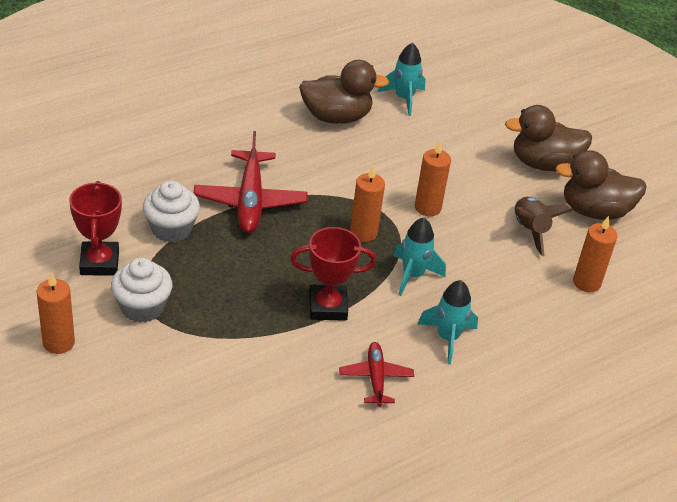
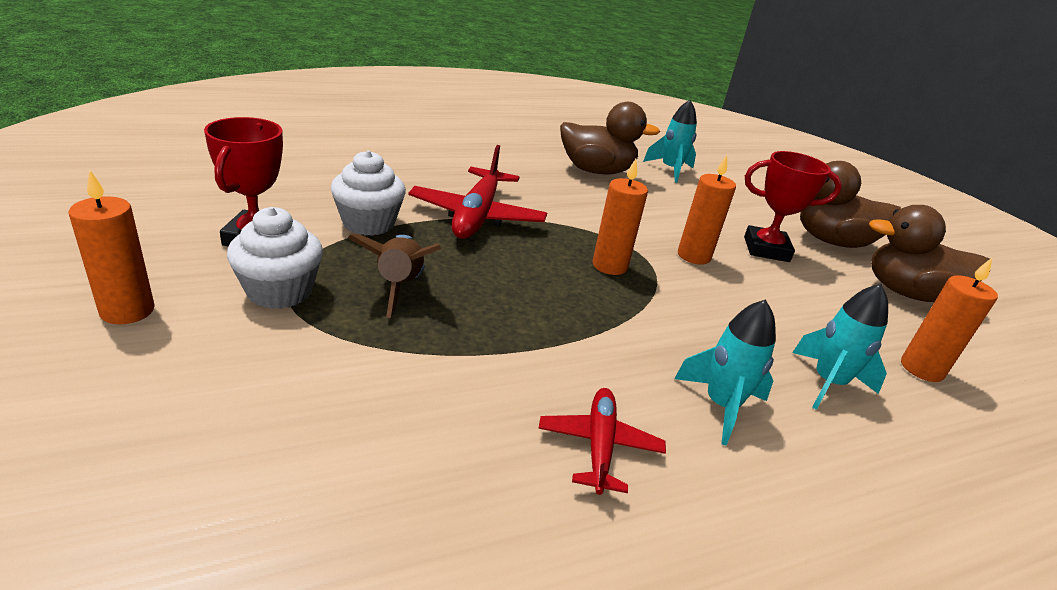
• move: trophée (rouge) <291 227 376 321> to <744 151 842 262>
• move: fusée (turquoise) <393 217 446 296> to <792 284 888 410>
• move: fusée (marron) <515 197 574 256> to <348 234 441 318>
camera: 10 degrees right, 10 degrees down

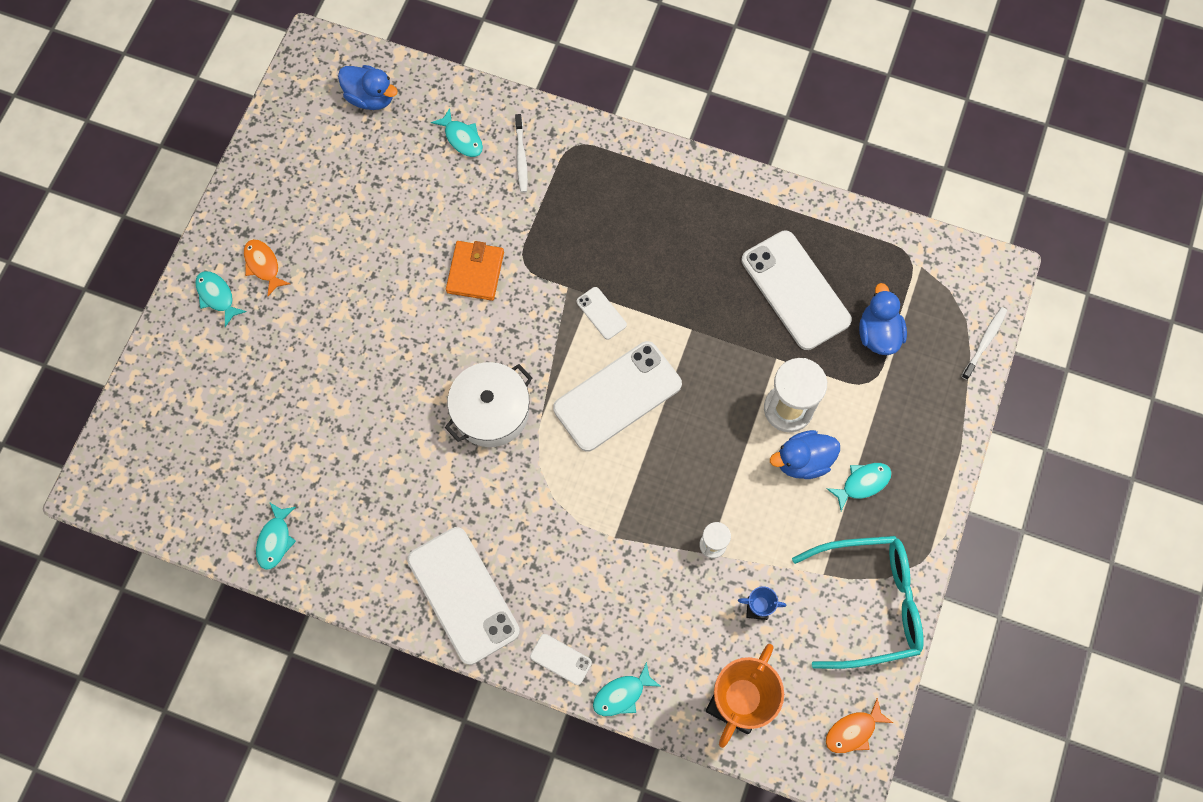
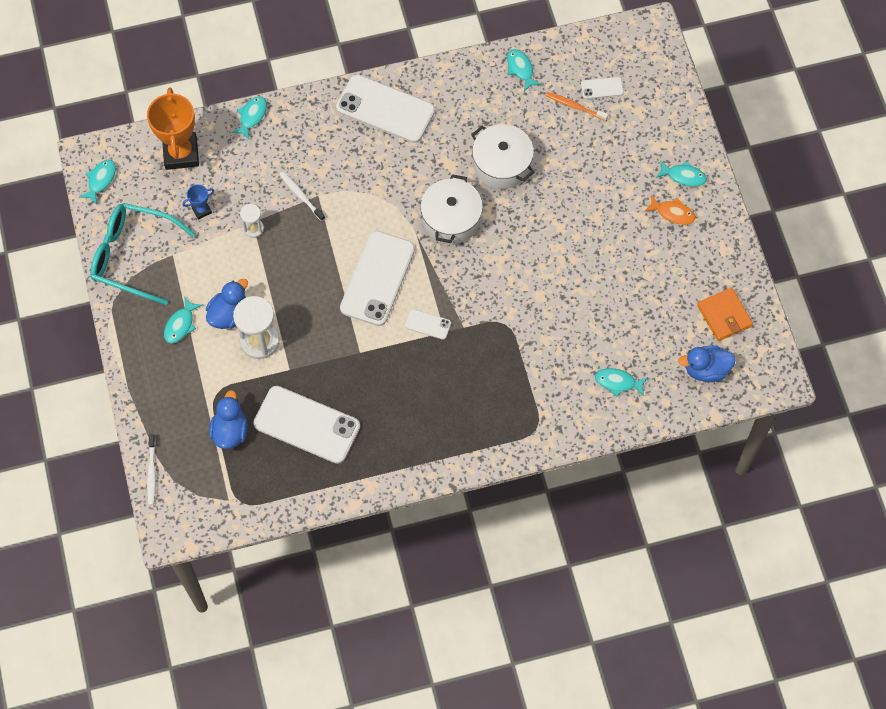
• move: portefeuille (orange) <446 241 504 301> to <697 287 753 341>
• move: brosse à dents (blanc) <515 114 528 193> to <279 172 325 221>
• move: téléphone (blanc) <530 634 592 685> to <581 77 624 99>
• rotate: lunettes (turquoise) <792 536 924 669> = <90 203 195 305> 60 degrees clockwise
• recolor: poisson (orange) <826 698 893 753> to poisson (turquoise) <79 160 116 204>
• rotate: canard (bleu) <859 283 907 355> = <209 390 248 449> 135 degrees counterclockwise
• insert: marmite (blanc) <471 124 534 189>
• insert: brosse à dents (orange) <545 92 608 121>
camera: 145 degrees right, 5 degrees down

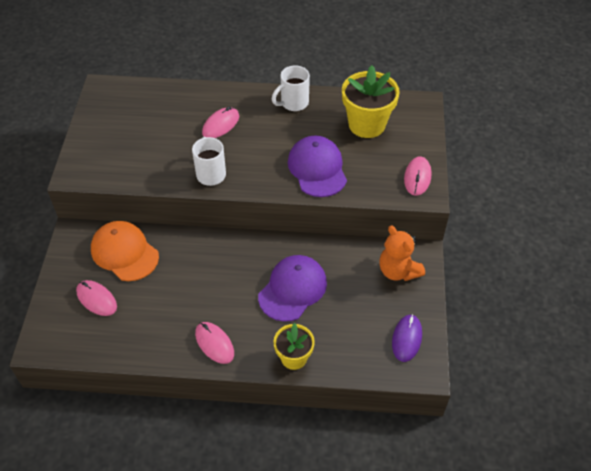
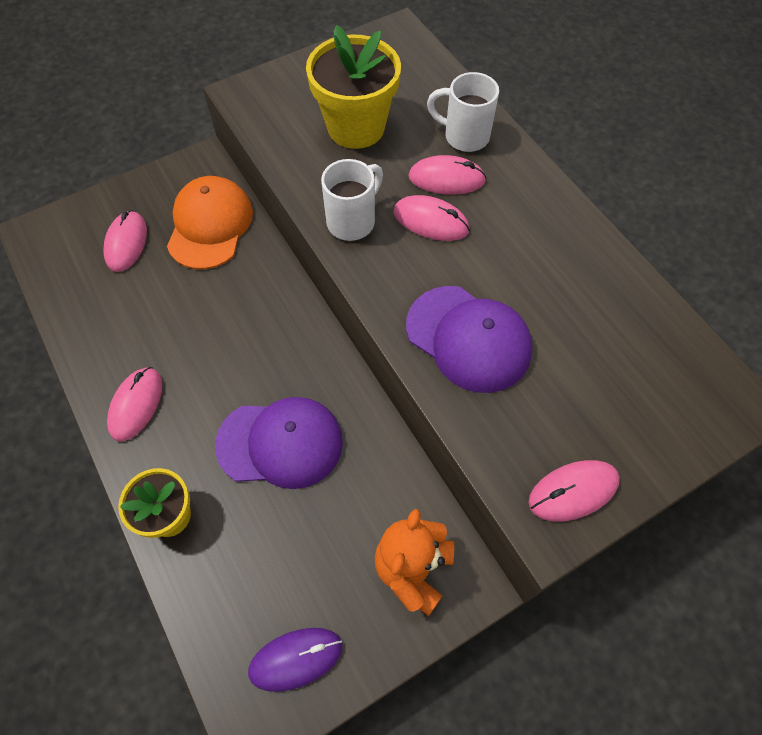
• move: tasse (blanc) <272 65 310 111> to <427 72 499 152>
• rotate: casquette (violet) <288 136 347 197> = <406 286 532 393> 90 degrees clockwise
• move: pot de fleurs (jaune) <342 65 400 138> to <306 25 401 149>
• insert: souris (rose) <393 195 470 241>
camera: 55 degrees right, 10 degrees up

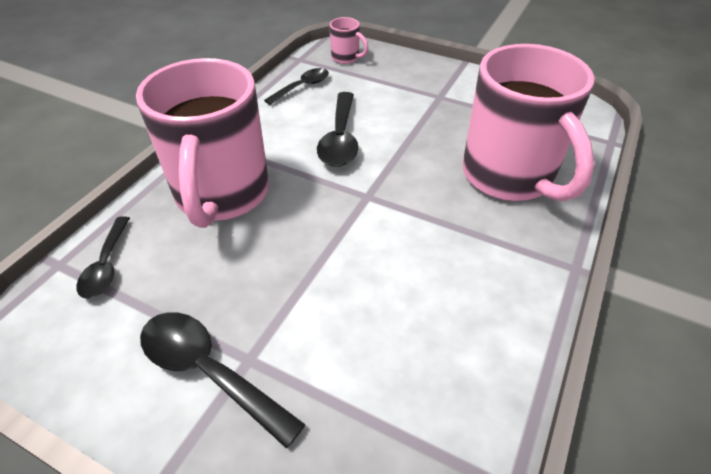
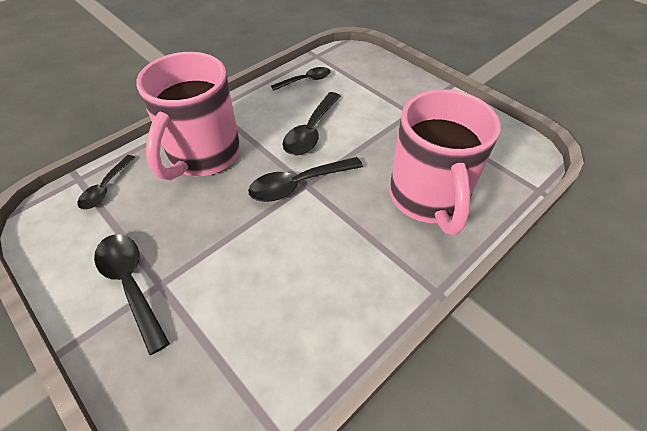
• delete: tasse (rose) <330 17 369 64>
• insert: cuillère (noir) <248 157 363 202>
camera: 20 degrees right, 5 degrees up

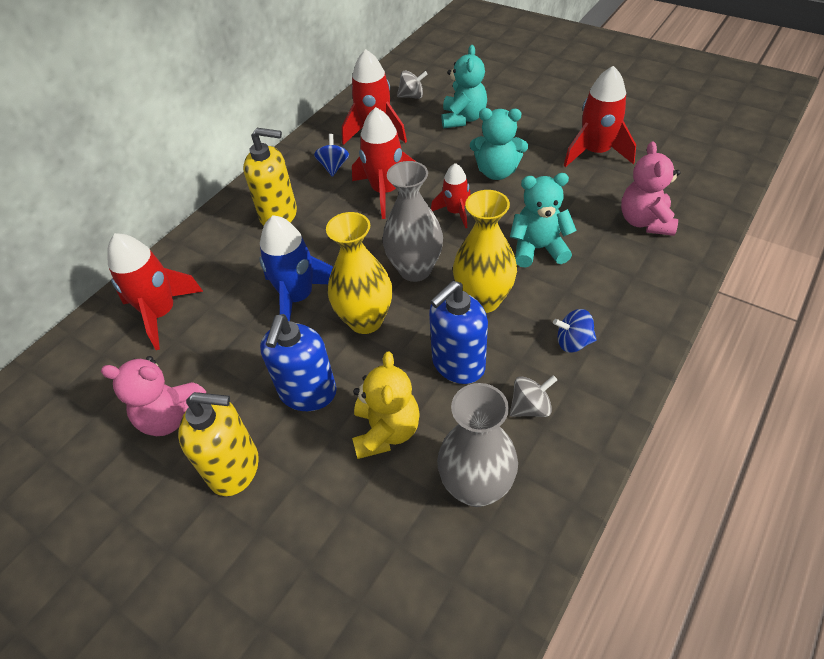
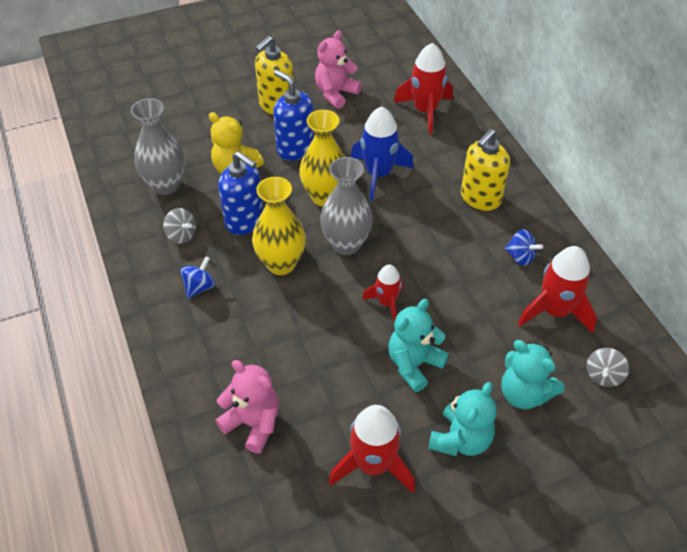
• delete: fusée (rouge) <352 107 416 219>
• rotate: distributeur de savon (bleu) <429 281 488 384> = <218 151 264 235> 135 degrees clockwise
• move: ours en peluche (turquoise) <510 173 577 267> to <428 382 496 456>
• rotate: toupie (gris) <510 375 557 417> = <163 208 196 244> 60 degrees counterclockwise
camera: 120 degrees right, 0 degrees up

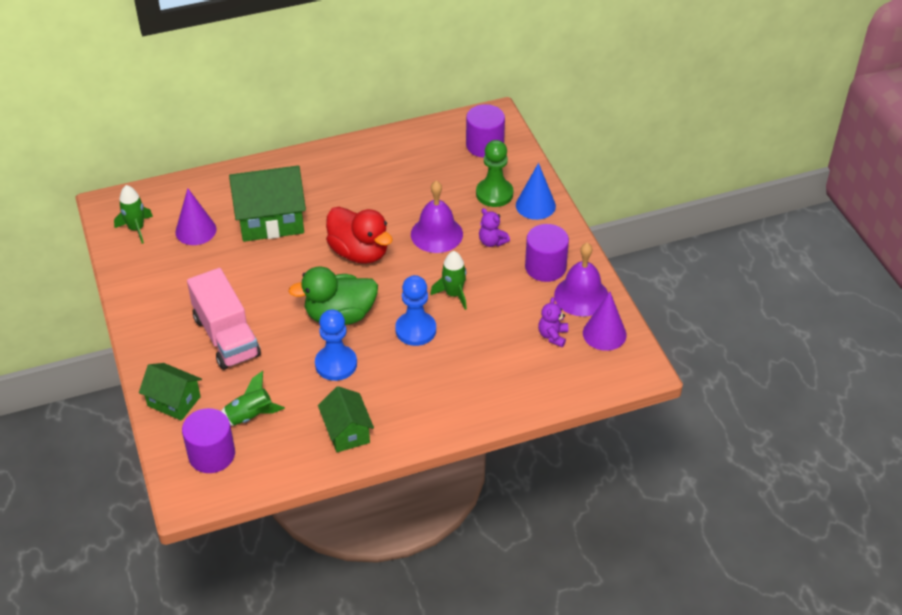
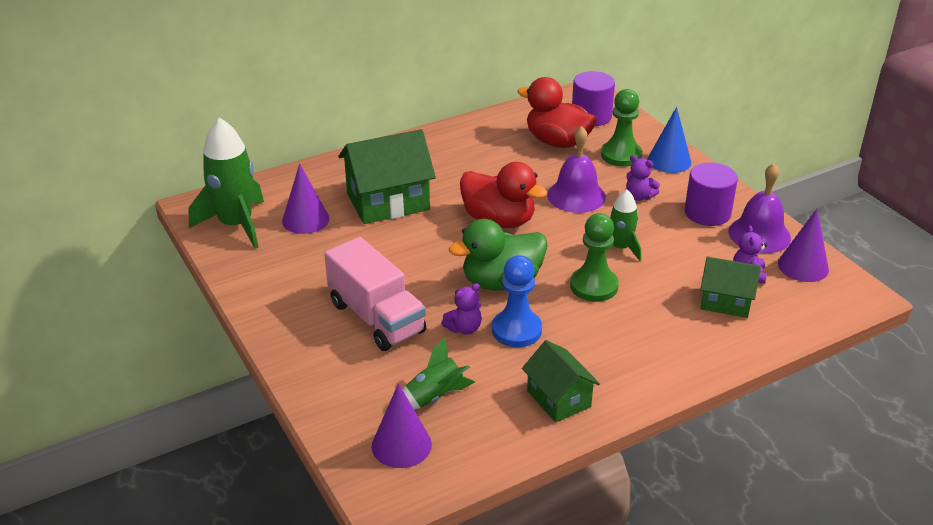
• resize: fusée (vert) <114 185 153 244> = <189 118 264 249> x1.79
• move: maison (vert) <139 363 202 421> to <700 256 761 318>
• replace: cylindre (violet) <182 408 235 473> to cône (violet) <372 383 432 468>
• recolor: pion (bleu) <395 275 436 346> to pion (vert) <570 213 619 302>
• insert: ours en peluche (violet) <441 283 482 335>
• insert: canard (rouge) <517 77 597 148>
camera: 10 degrees left, 10 degrees down

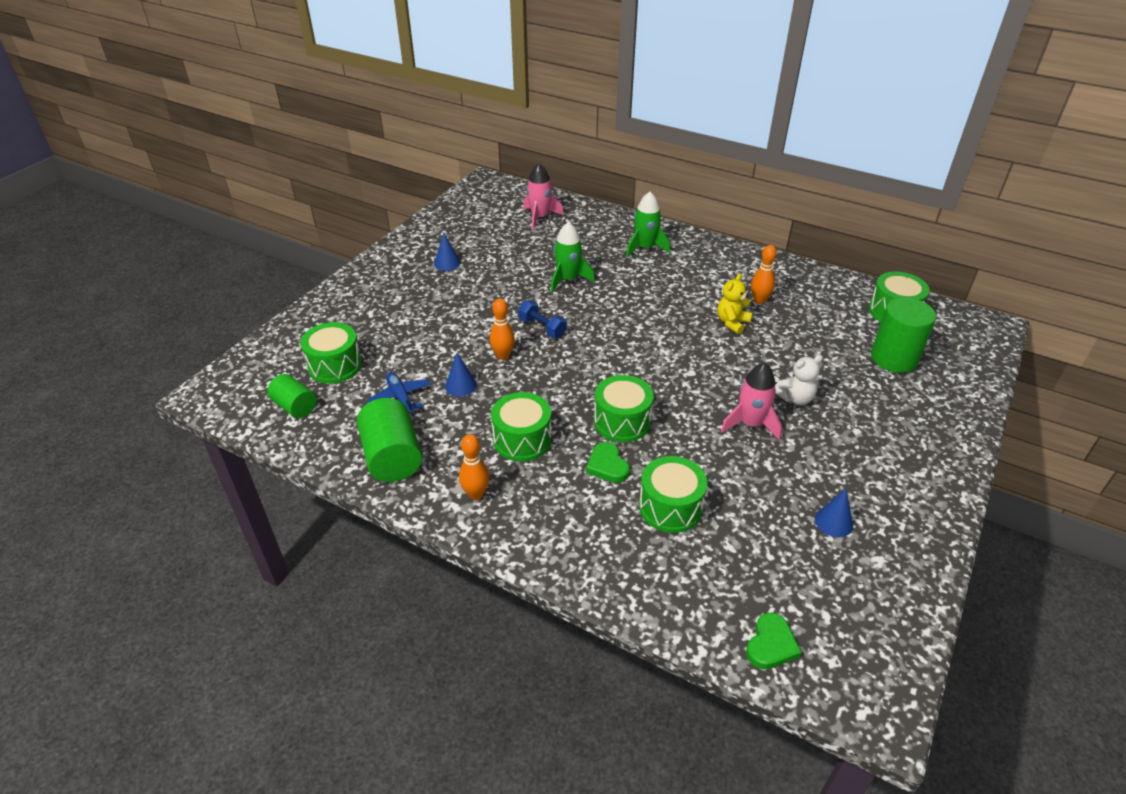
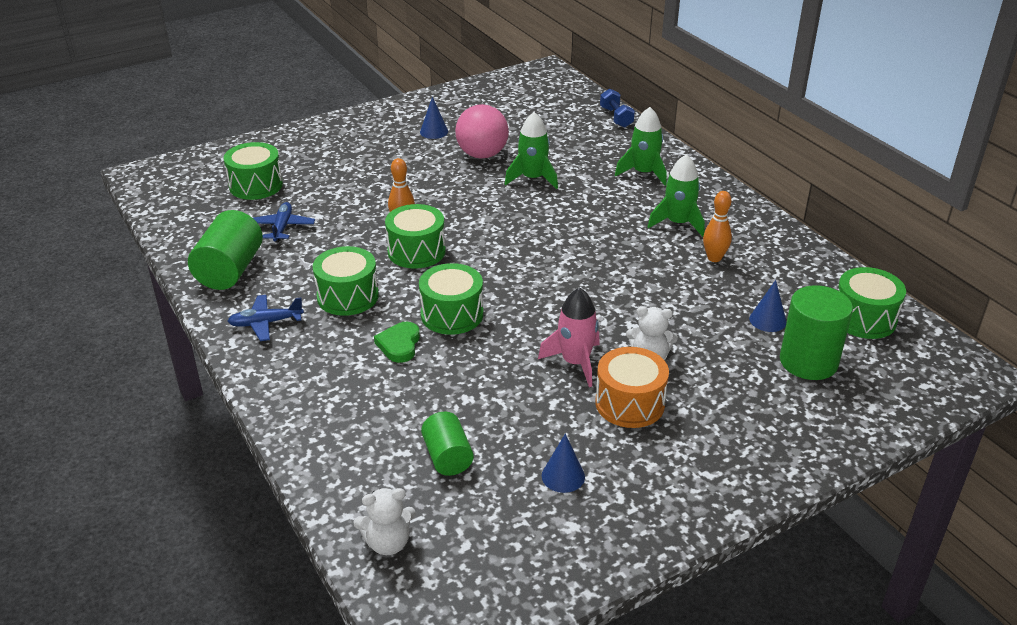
• move: cylindre (vert) <267 374 317 418> to <421 411 474 476>
• move: cône (bleu) <445 353 477 396> to <749 280 786 332>
• replace: quille (orange) <459 434 489 500> to avion (bleu) <228 295 304 341>
• move: haltère (bleu) <518 300 567 338> to <600 88 635 128>
• delete: fusée (rose) <523 163 564 230>
• move: tambour (vert) <639 456 708 533> to <385 204 446 268>
• delete: ours en peluche (jaune) <717 273 752 334>
• replace: cœur (vert) <746 613 802 670> to ours en peluche (blanc) <354 488 416 555>
• insert: balle (rose) <455 104 509 159>
• insert: tambour (orange) <595 347 669 428>
• insert: fusée (vert) <648 154 705 237>
camera: 30 degrees right, 5 degrees down

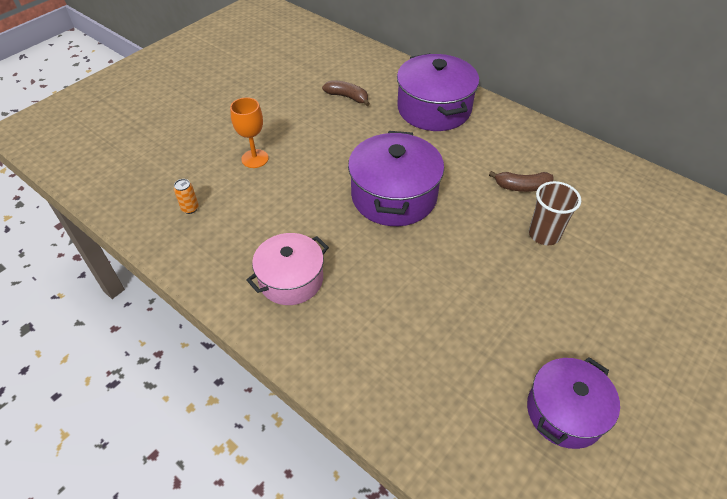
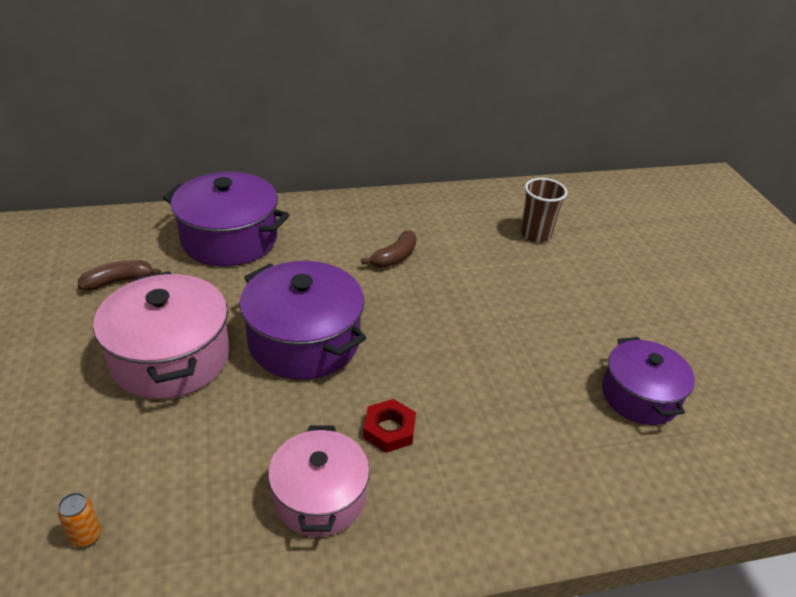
• delete: verre à pied (orange) <230 97 269 168>
• move: gobelet (marron) <529 181 581 245> to <520 178 567 243>
• insert: marmite (rose) <93 271 230 399>
• insert: écrou (rouge) <363 399 416 453>
camera: 55 degrees left, 10 degrees down

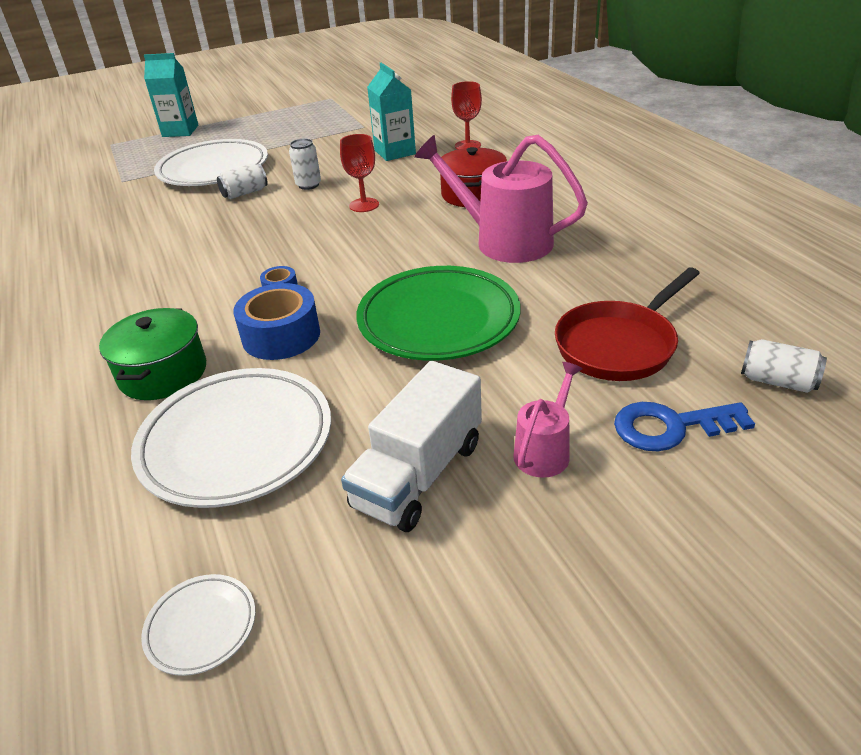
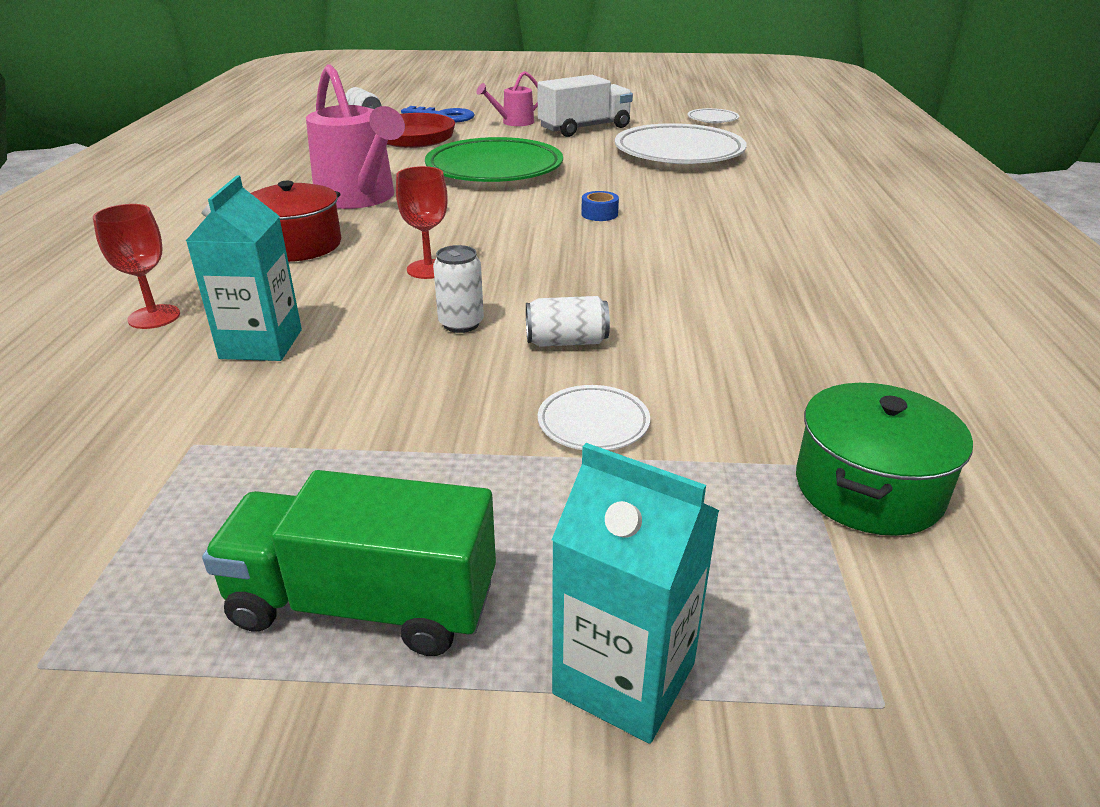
• move: marmite (vert) <99 308 206 400> to <796 383 973 536>
• resize: assiette (blanc) <154 139 268 186> = <538 385 650 450> x0.45
• delete: ruban adhésif (bleu) <233 283 320 360>
• insert: camion (vert) <202 470 496 656>
camera: 155 degrees left, 5 degrees down

